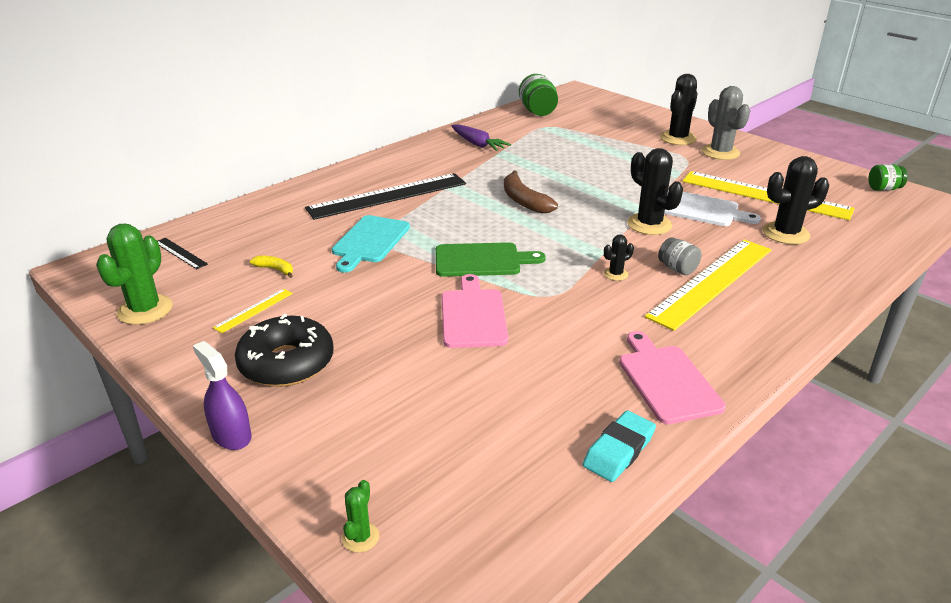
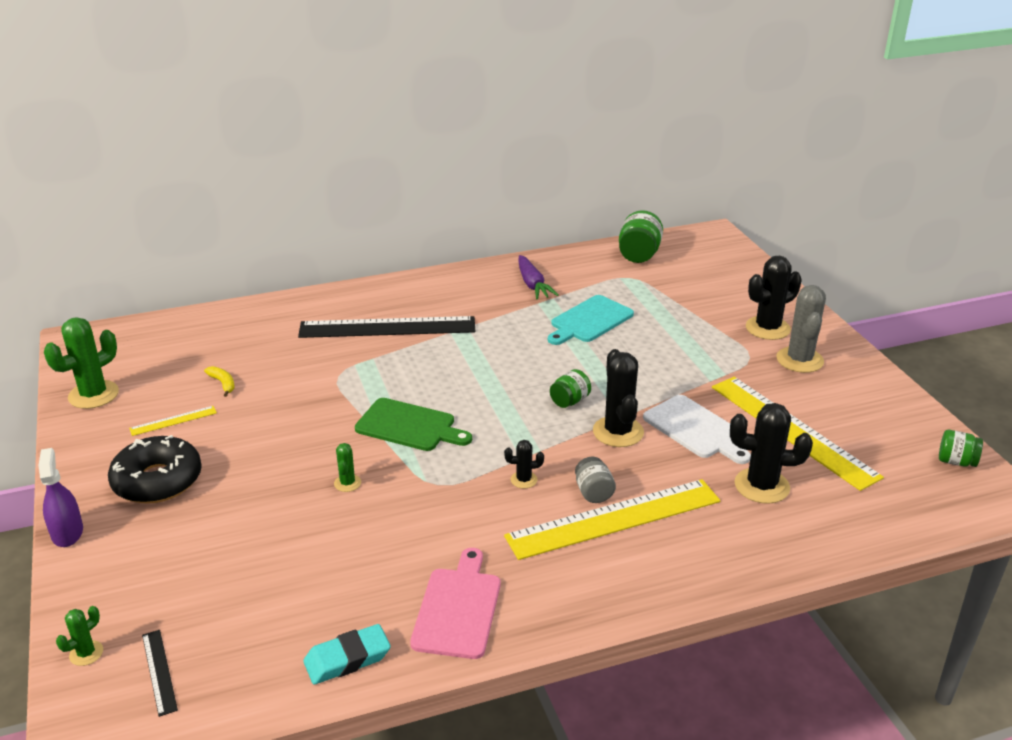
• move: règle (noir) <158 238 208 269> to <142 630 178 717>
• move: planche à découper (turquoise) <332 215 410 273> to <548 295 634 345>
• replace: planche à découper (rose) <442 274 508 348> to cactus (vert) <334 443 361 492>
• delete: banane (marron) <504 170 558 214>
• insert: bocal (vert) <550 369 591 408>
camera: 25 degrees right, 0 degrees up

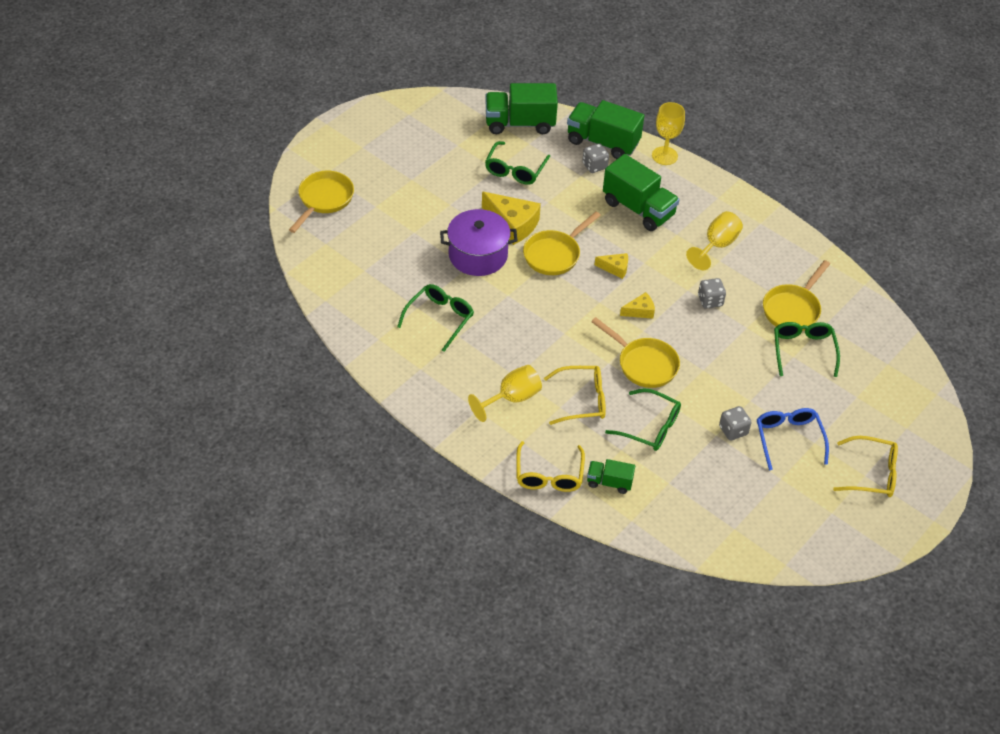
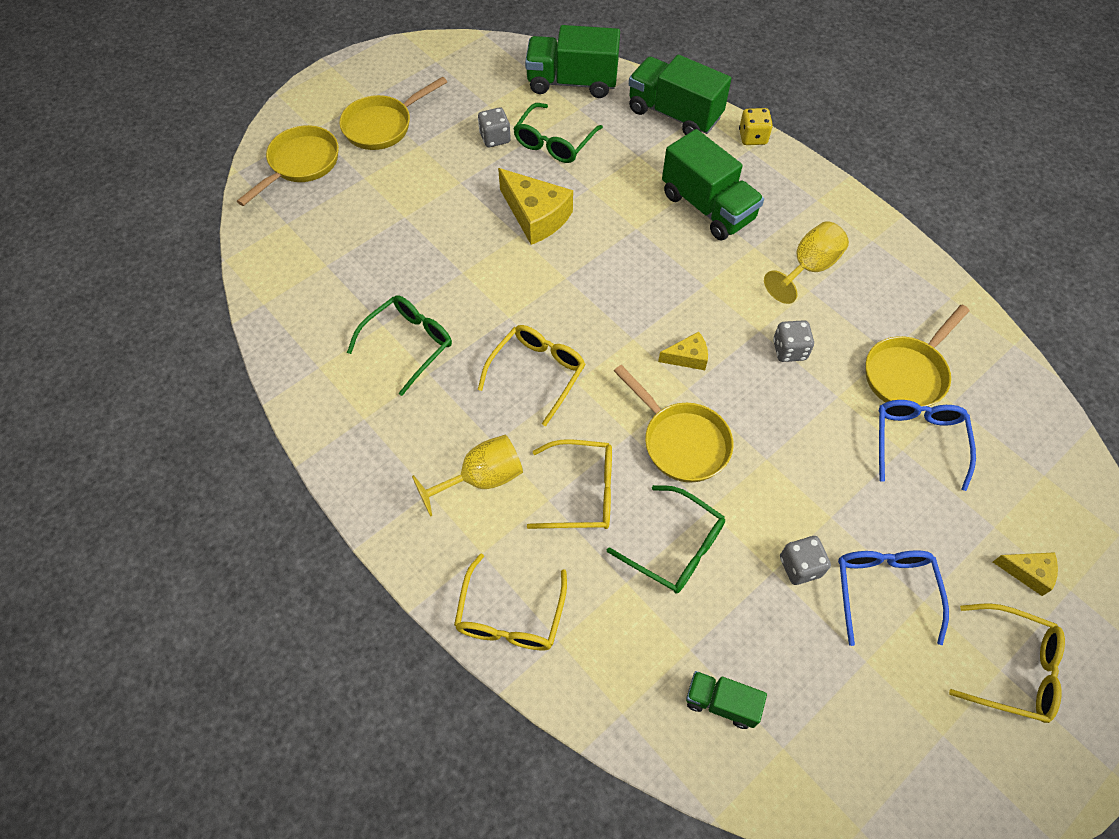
• delete: marmite (violet) <440 209 518 276>
• move: poêle (jaune) <523 211 601 275> to <339 76 447 150>
• move: dé (gris) <582 143 609 173> to <478 107 511 147>
• move: camion (vert) <587 459 635 494> to <686 671 767 729>
• move: fromage (jaune) <595 253 628 279> to <993 552 1058 596>
• replace: verre à pied (jaune) <652 102 685 165> to dé (jaune) <739 108 773 145>
• recolor: lunettes (vert) <774 322 840 377> to lunettes (bleu) <879 400 976 491>
• insert: lunettes (jaune) <478 325 586 426>
camera: 10 degrees right, 10 degrees up

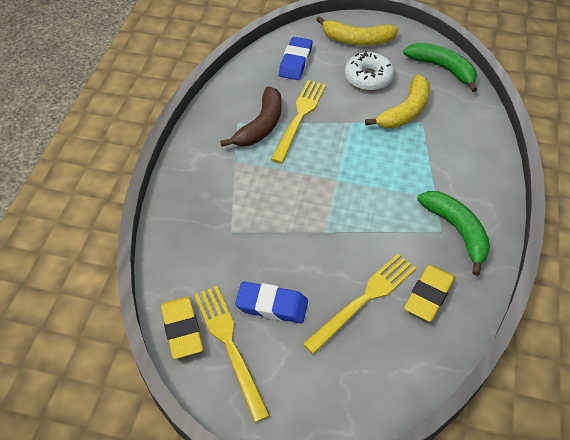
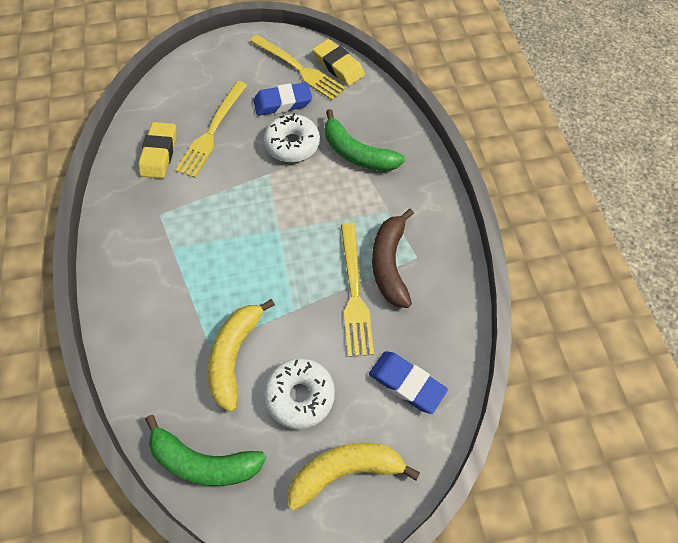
• rotate: gomme (bleu) <279 37 312 80> = <369 351 448 414> 45 degrees counterclockwise
• move: banane (vert) <417 191 490 276> to <325 109 405 172>
• insert: beignet (blanc) <264 113 320 163>
camera: 155 degrees right, 10 degrees up

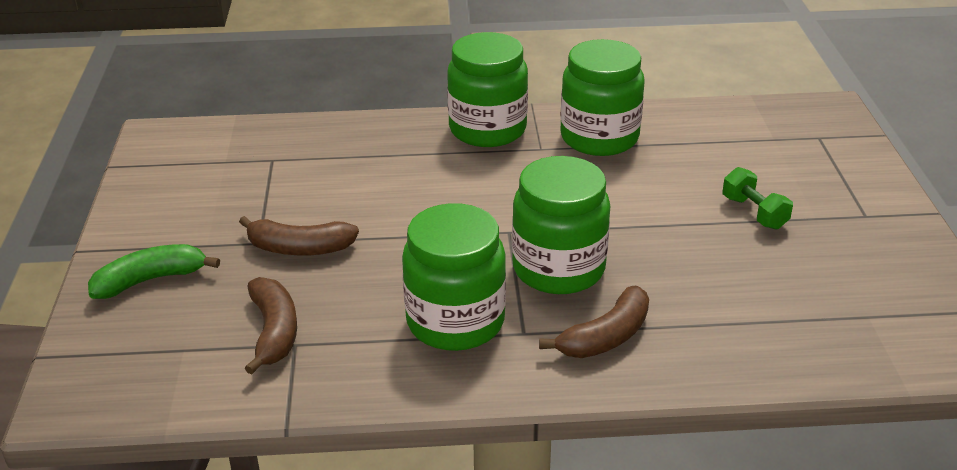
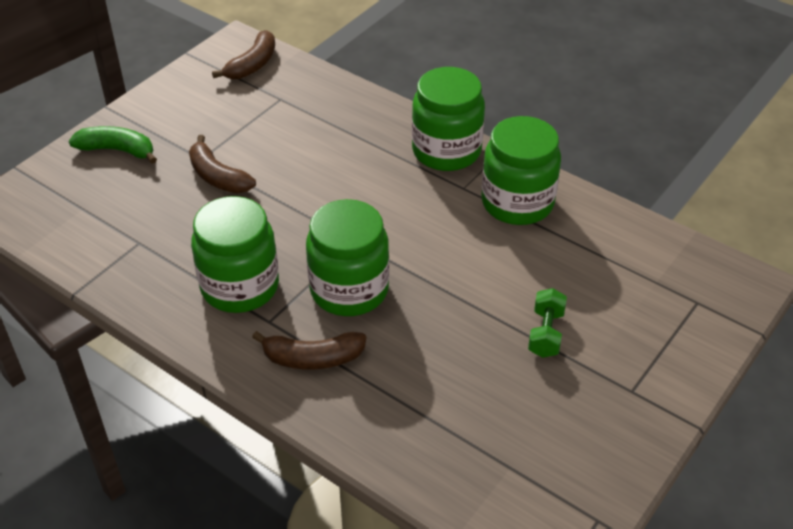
• move: banane (marron) <245 277 297 375> to <212 30 275 80>
camera: 40 degrees right, 10 degrees up

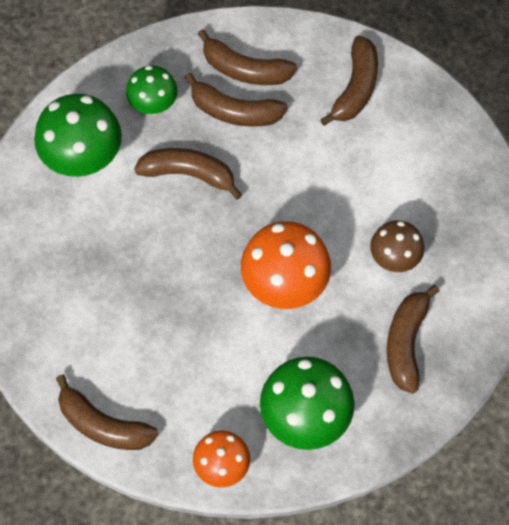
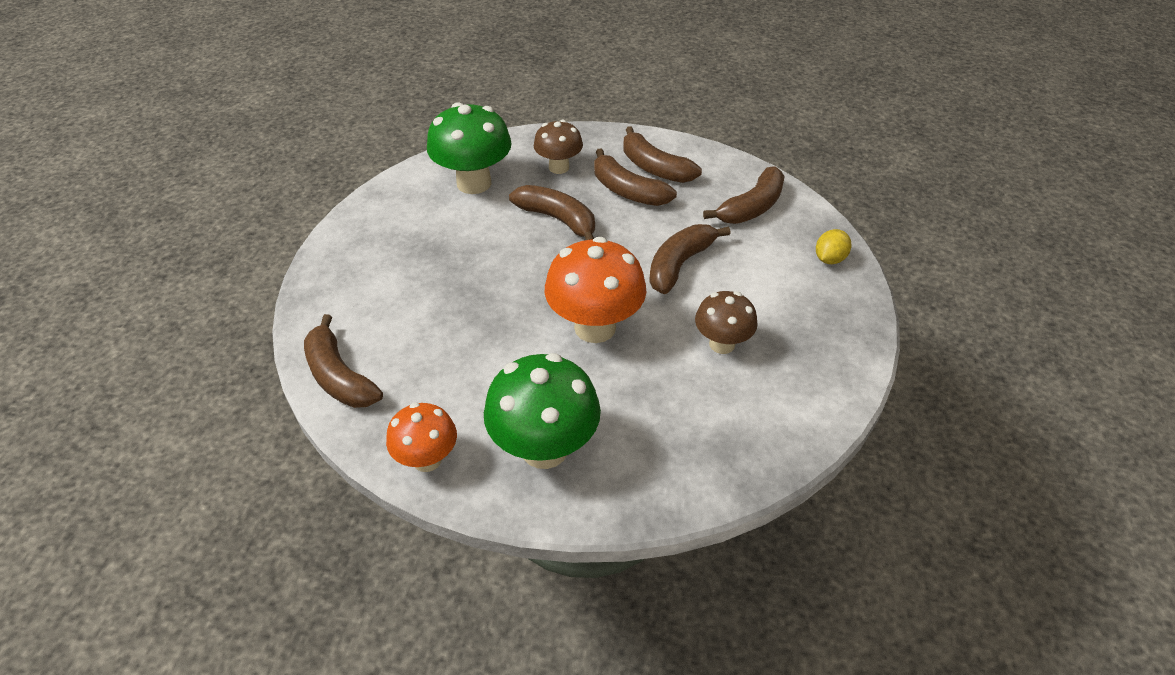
• recolor: champignon (vert) <126 65 178 115> to champignon (marron) <534 120 583 174>
• move: banane (marron) <387 285 440 394> to <649 224 731 294>
• insert: citron (jaune) <816 229 851 264>
camera: 25 degrees right, 20 degrees down

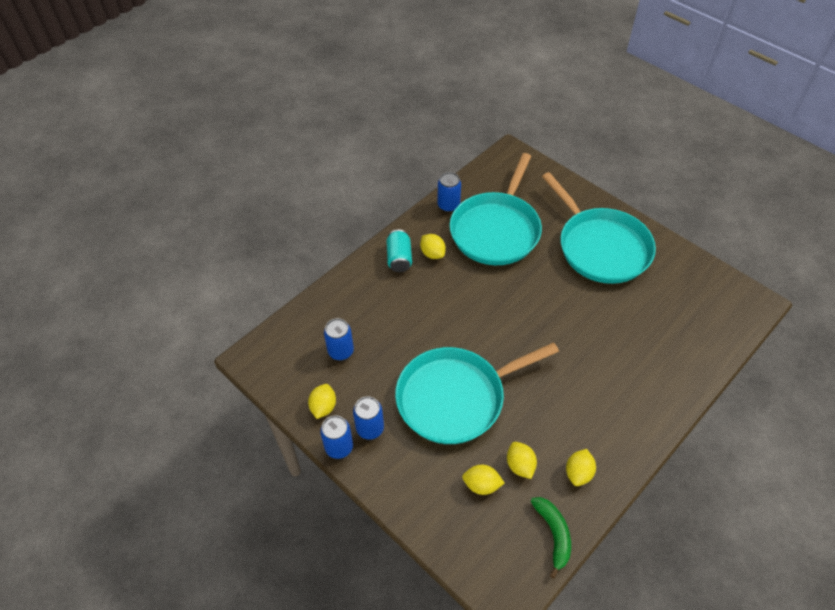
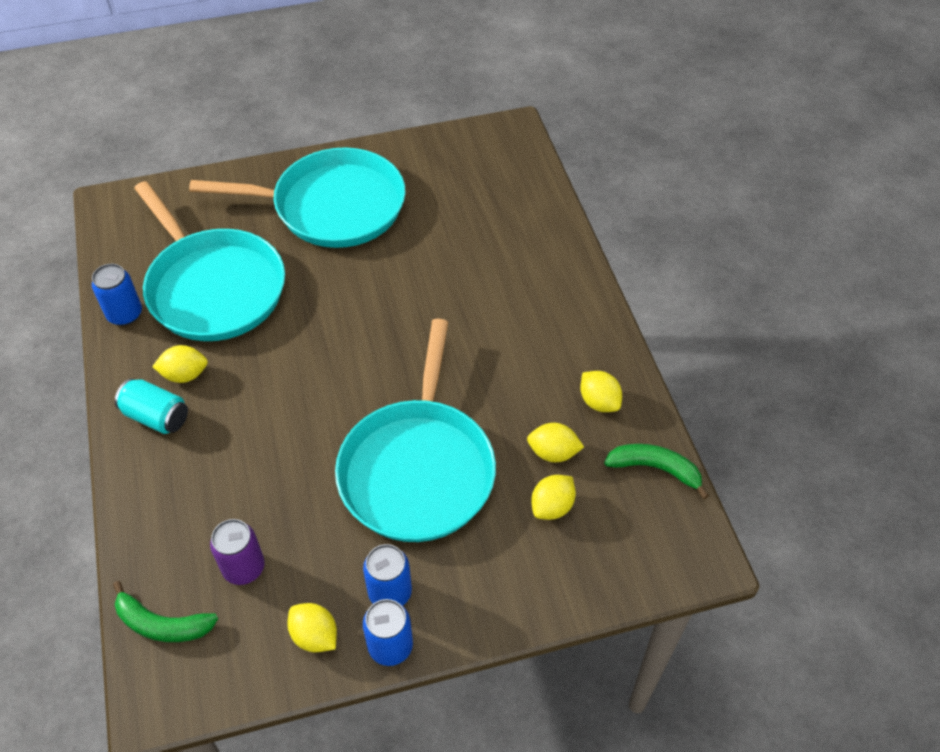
• recolor: canette (bleu) <324 318 354 360> to canette (violet) <210 519 265 585>
• insert: banane (vert) <113 581 218 642>
camera: 60 degrees left, 0 degrees up

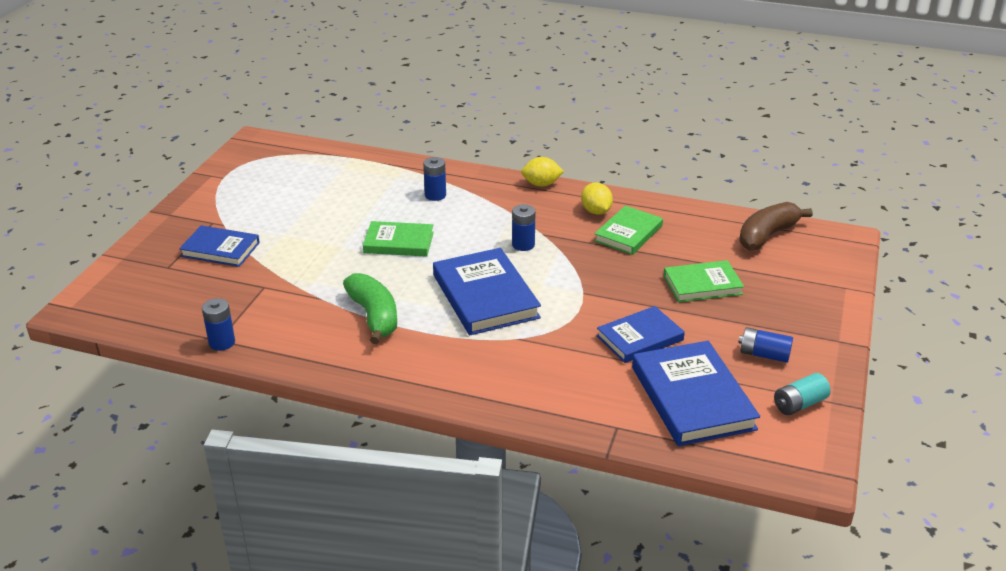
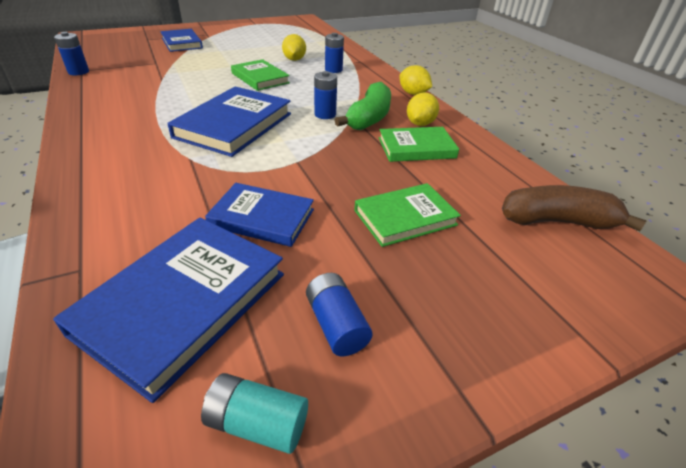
• move: banane (vert) <343 273 397 344> to <335 82 391 130>
• rotate: livre (vert) <664 260 744 303> = <354 183 461 247> 60 degrees counterclockwise
• insert: citron (jaune) <282 34 306 61>
camera: 45 degrees right, 5 degrees up

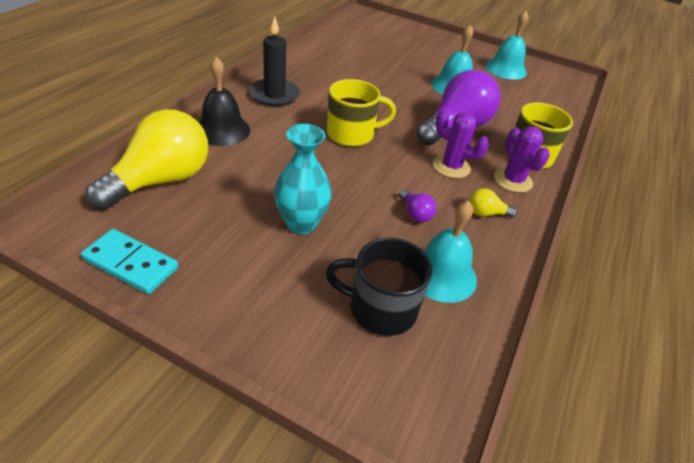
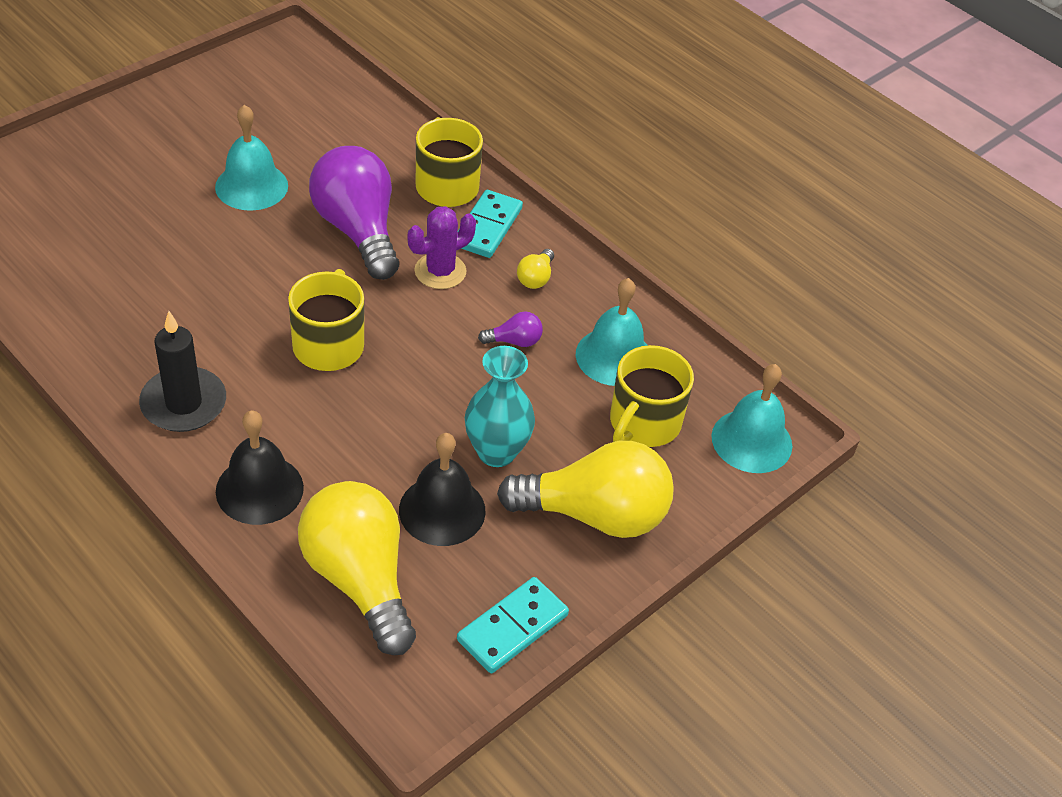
• recolor: tasse (noir) <325 238 432 336> to tasse (jaune) <610 345 694 447>
• move: cloche (turquoise) <485 11 528 80> to <711 364 792 473>
• replace: cactus (violet) <494 127 550 193> to domino (turquoise) <458 190 523 258>
• insert: cloche (noir) <399 433 486 546>
• insert: ampoule (jaune) <497 441 674 538>
camera: 70 degrees left, 5 degrees up

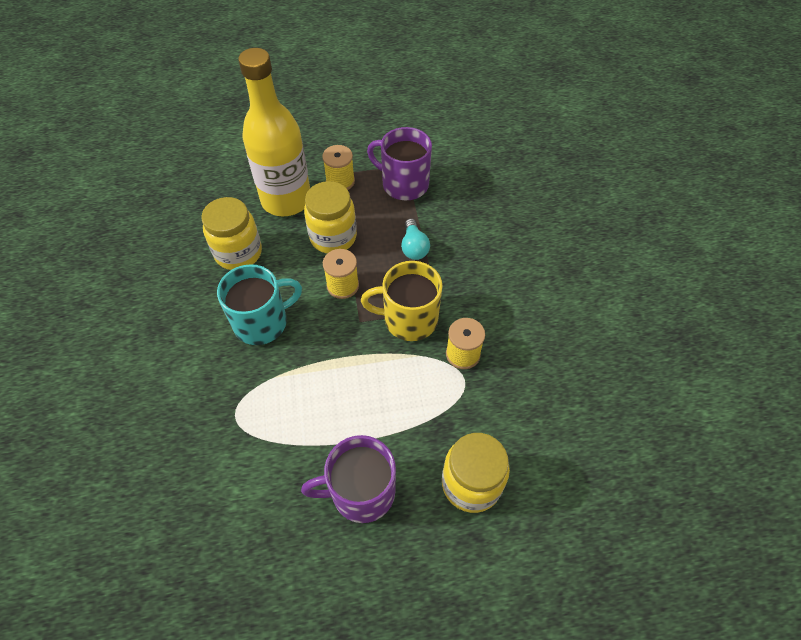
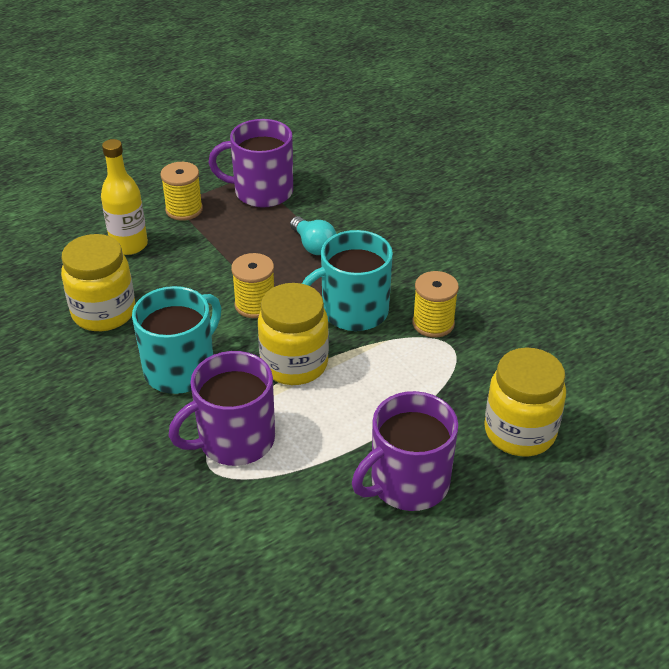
• resize: bouteille (jaune) <238 48 310 216> = <101 139 148 255> x0.56
• move: bocal (jaune) <304 181 357 254> to <258 283 329 385>
• recolor: tasse (jaune) <361 261 442 341> to tasse (turquoise) <302 230 393 331>
• insert: tasse (violet) <169 351 275 466>
camera: 25 degrees left, 15 degrees down

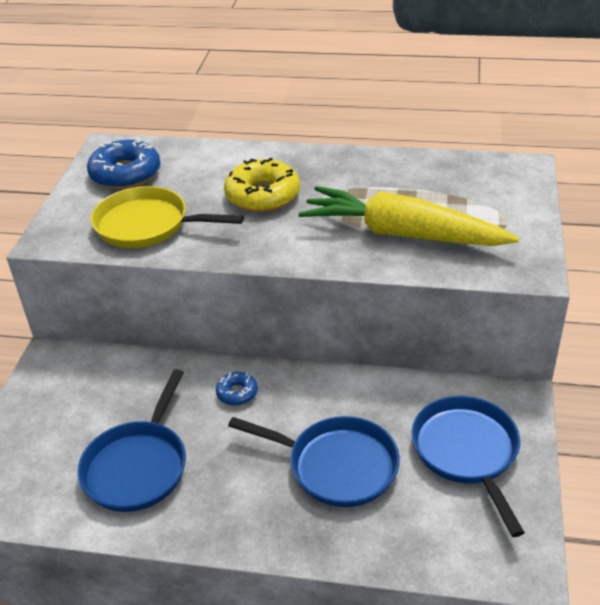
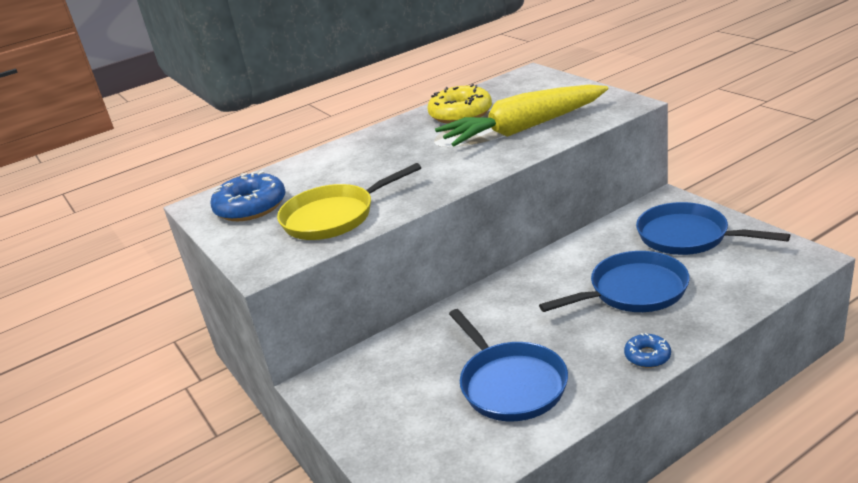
• move: beignet (bleu) <216 372 258 405> to <624 333 671 368>
• move: beignet (jaune) <224 158 300 212> to <427 84 492 124>
camera: 40 degrees left, 10 degrees down

